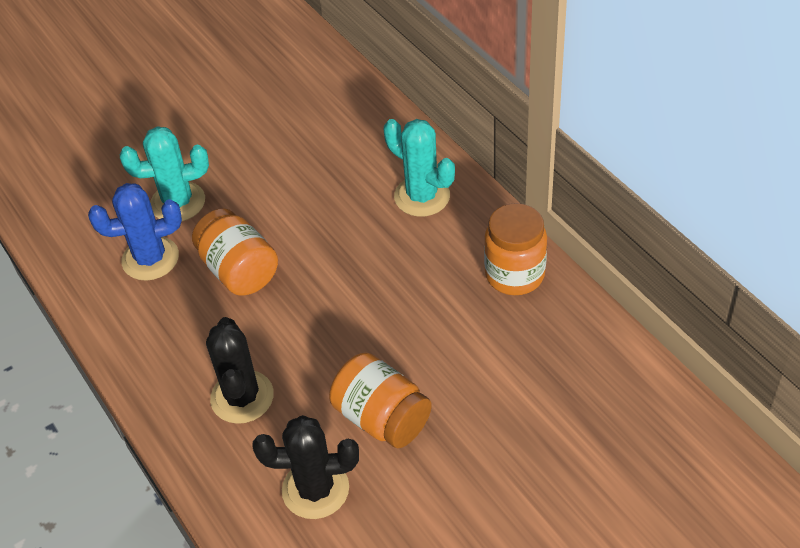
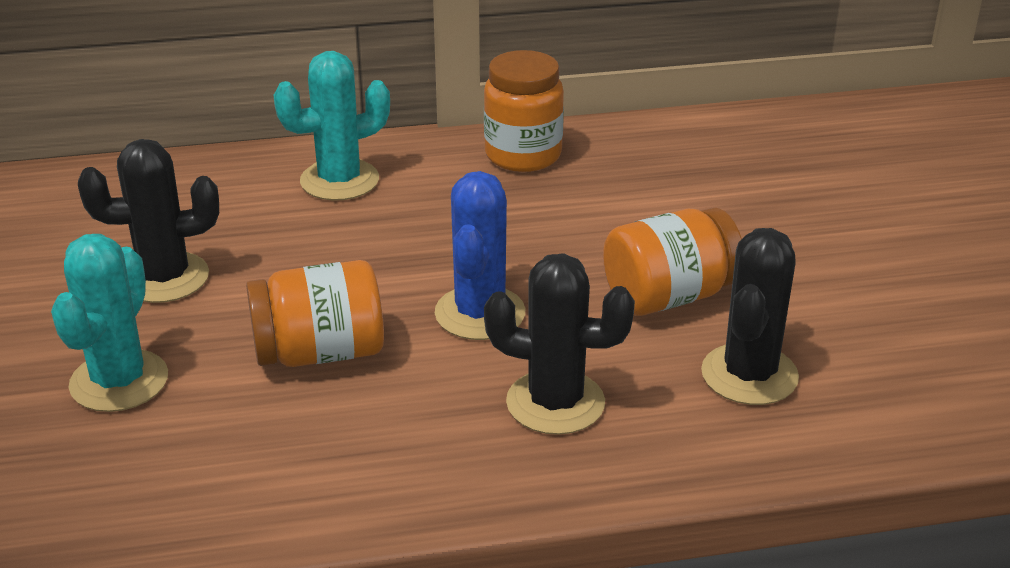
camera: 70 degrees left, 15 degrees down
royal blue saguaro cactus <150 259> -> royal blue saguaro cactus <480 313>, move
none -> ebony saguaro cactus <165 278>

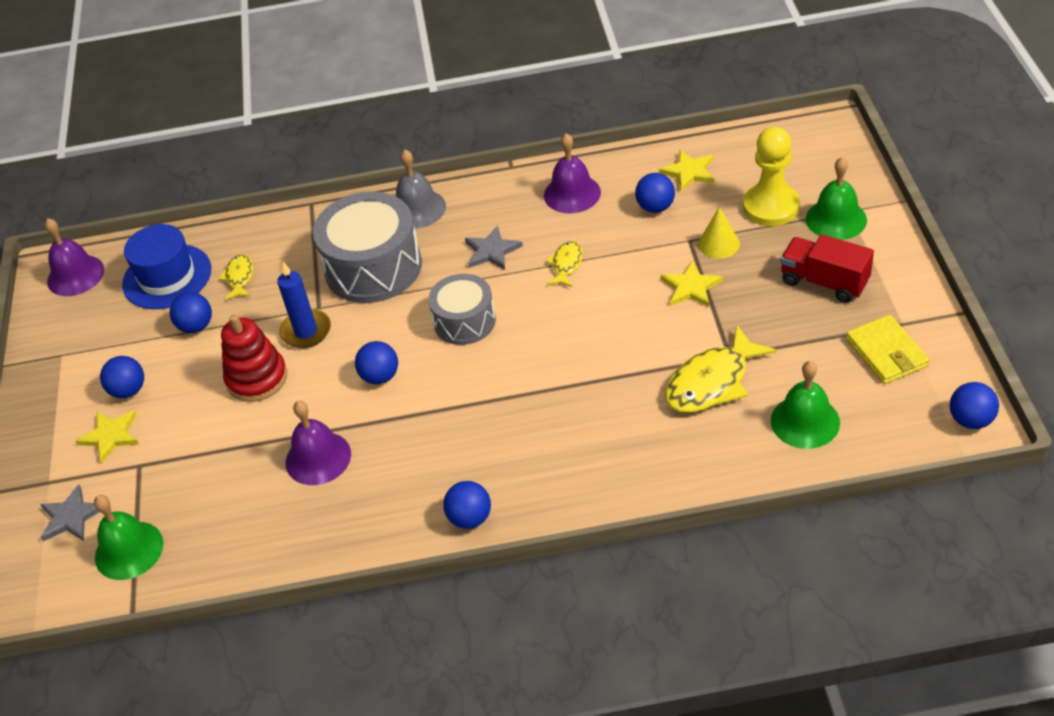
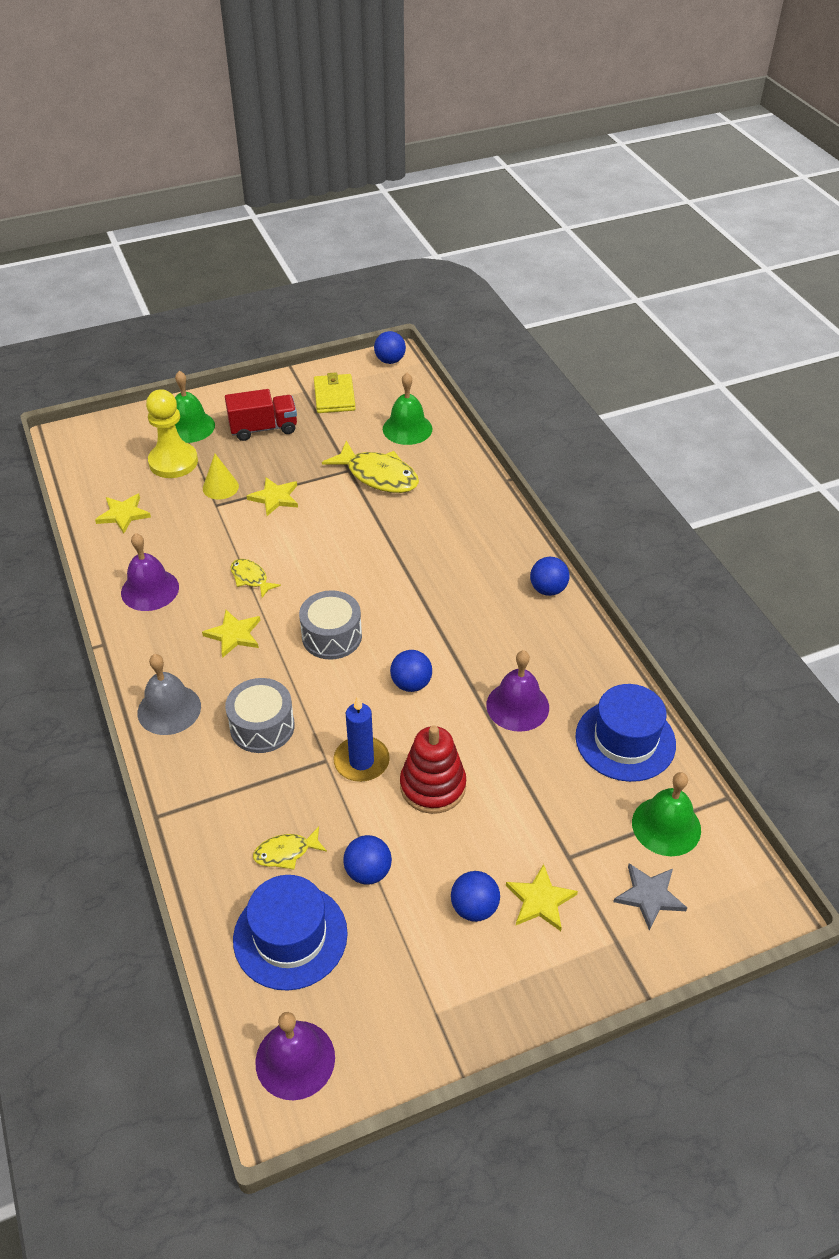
camera: 110 degrees left, 0 degrees up
royal blue ball <655 207> -> none
grey snare drum <373 267> -> grey snare drum <262 726>, x0.61
grey five-pointed star <492 251> -> golden five-pointed star <234 635>
red toy truck <824 282> -> red toy truck <263 428>, 120 degrees counterclockwise
golden fish <566 264> -> golden fish <251 578>, 45 degrees clockwise
golden billfold <886 353> -> golden billfold <334 396>, 60 degrees counterclockwise
none -> royal blue top hat <625 740>

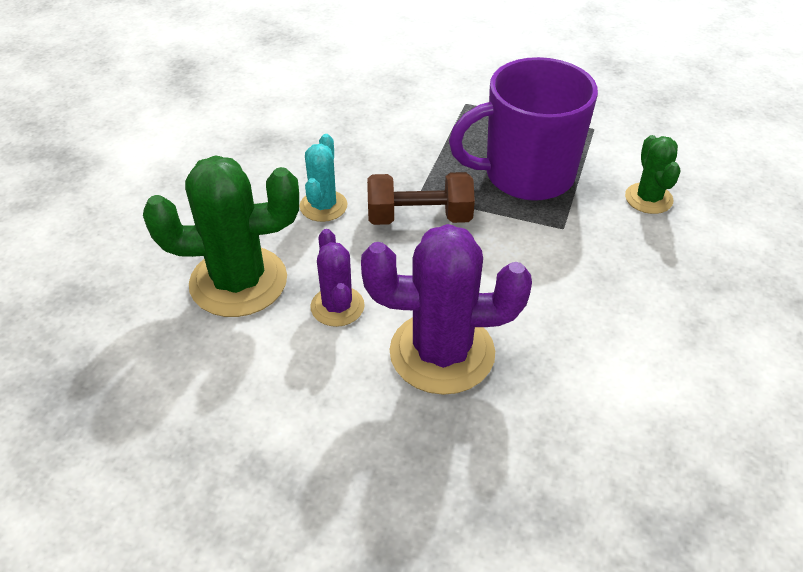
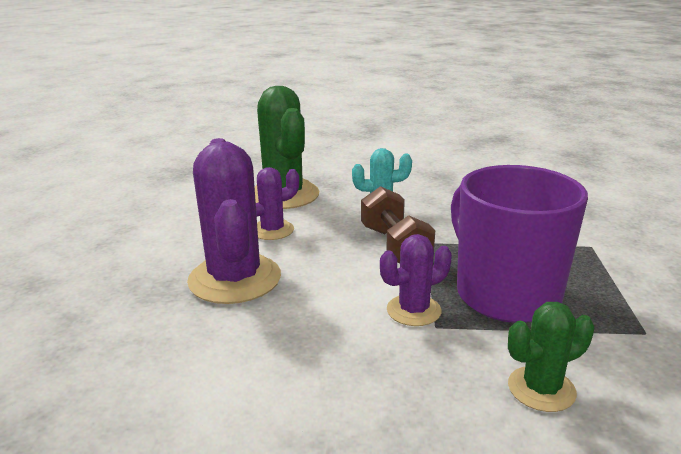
camera: 75 degrees right, 20 degrees down
none -> royal purple saguaro cactus <413 310>

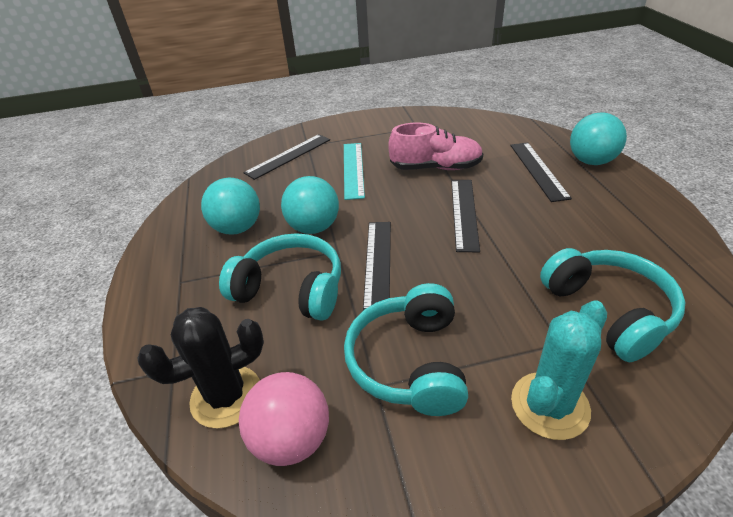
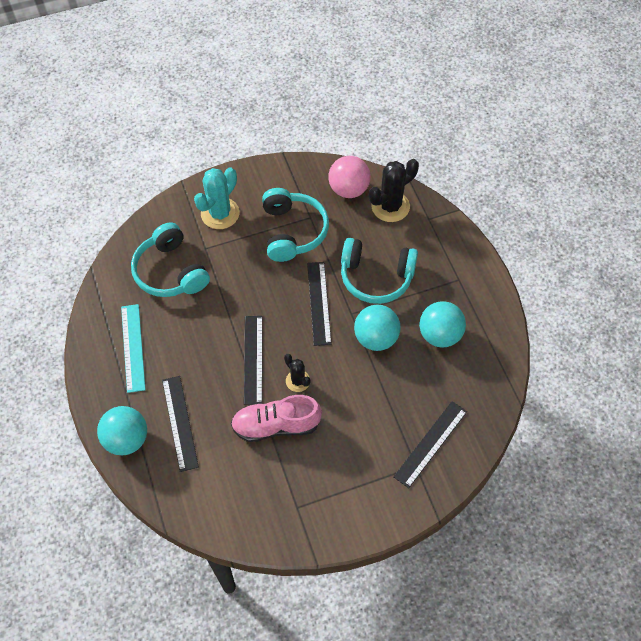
camera: 170 degrees right, 20 degrees up
teal measuring stick <353 169> -> teal measuring stick <133 347>, move
none -> ebony saguaro cactus <298 381>

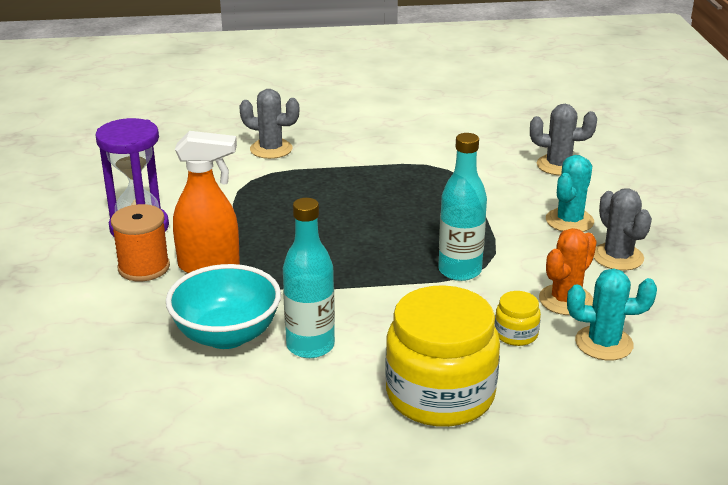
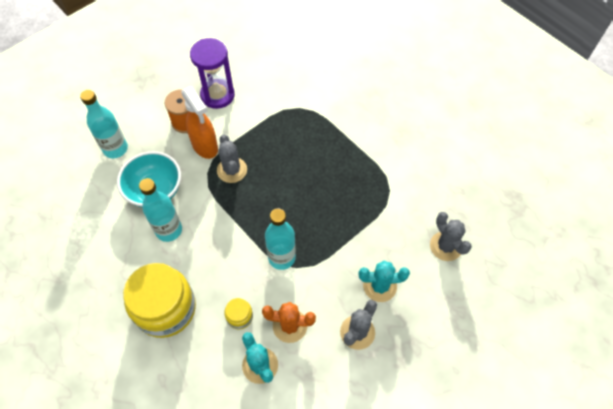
camera: 55 degrees right, 30 degrees up
grey saguaro cactus <271 149> -> grey saguaro cactus <232 170>, move
none -> teal drink bottle <115 149>

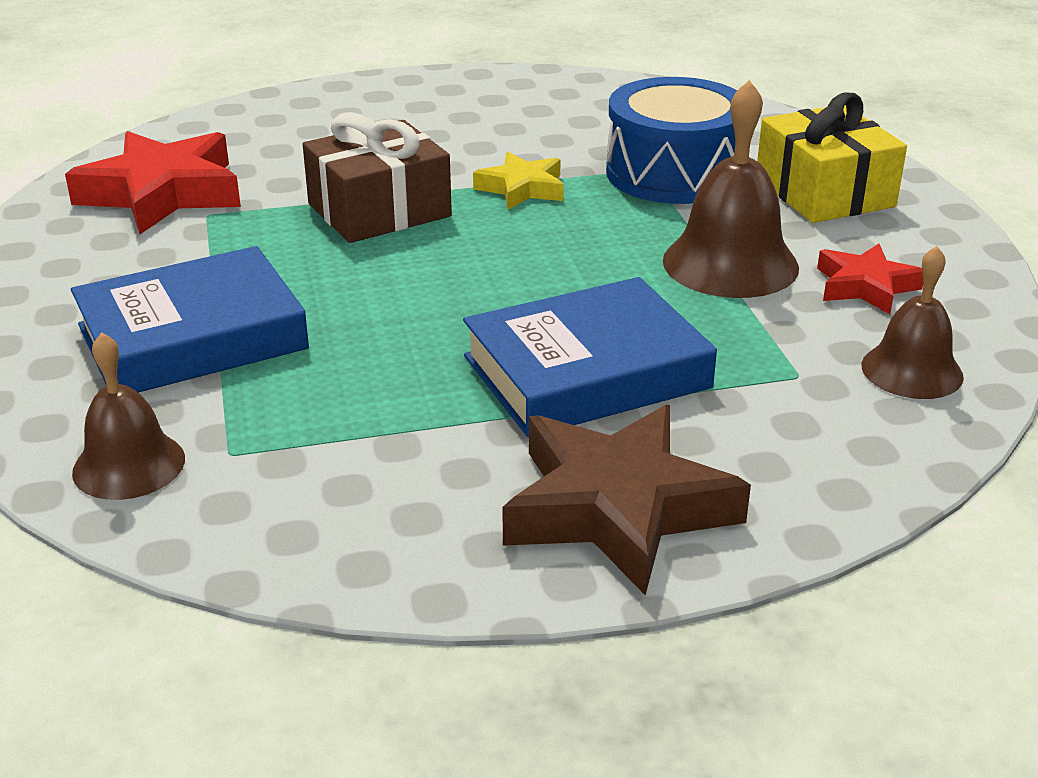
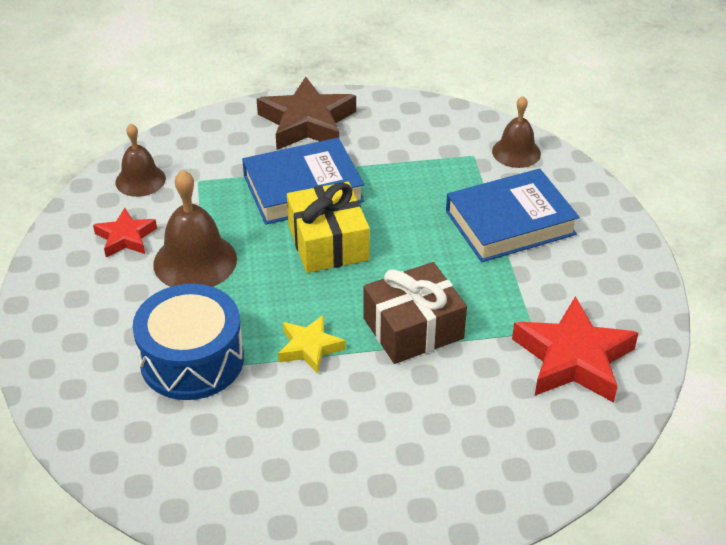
camera: 175 degrees left, 10 degrees up
golden wrapped gift <824 192> -> golden wrapped gift <328 243>, move

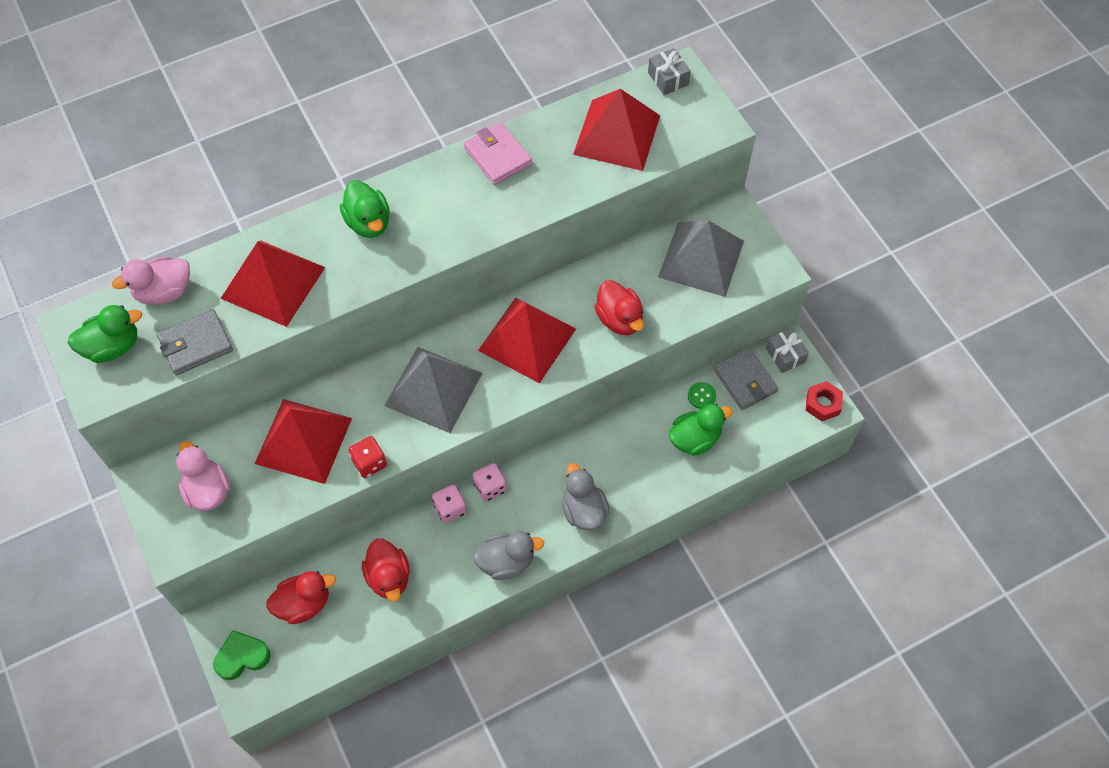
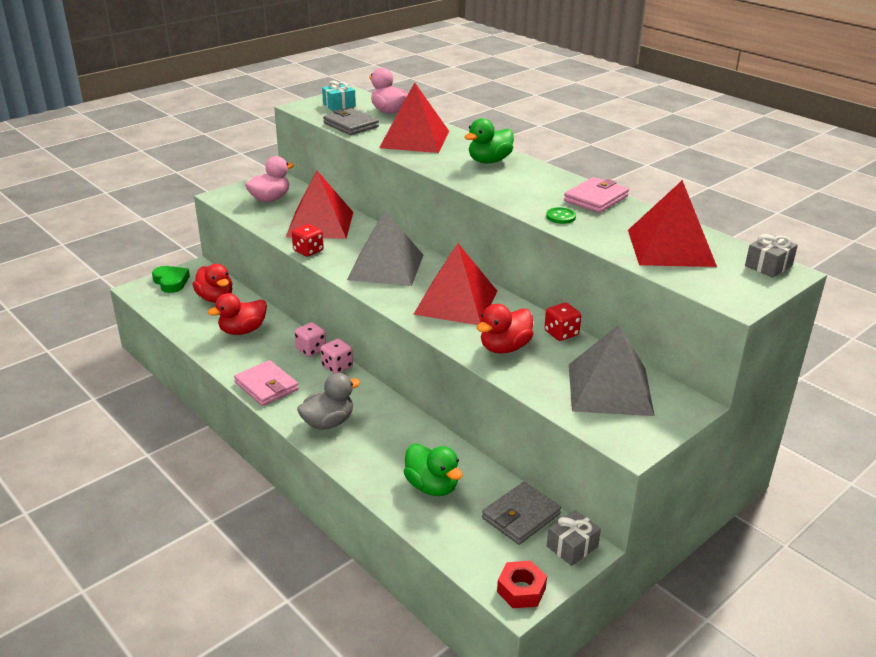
camera: 75 degrees right, 30 degrees down
green duck <113 346> -> teal wrapped gift <339 105>
green shirt button <701 396> -> green shirt button <560 217>, move
grey duck <506 562> -> rosy billfold <266 386>
none -> red die <561 333>

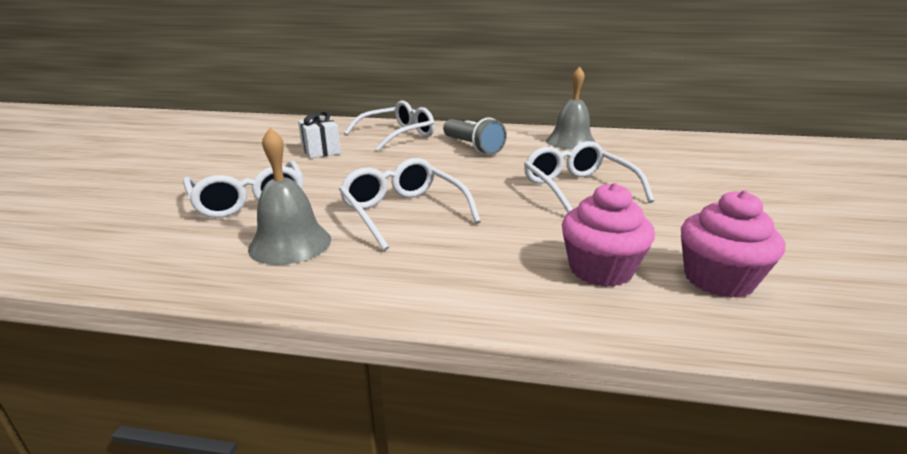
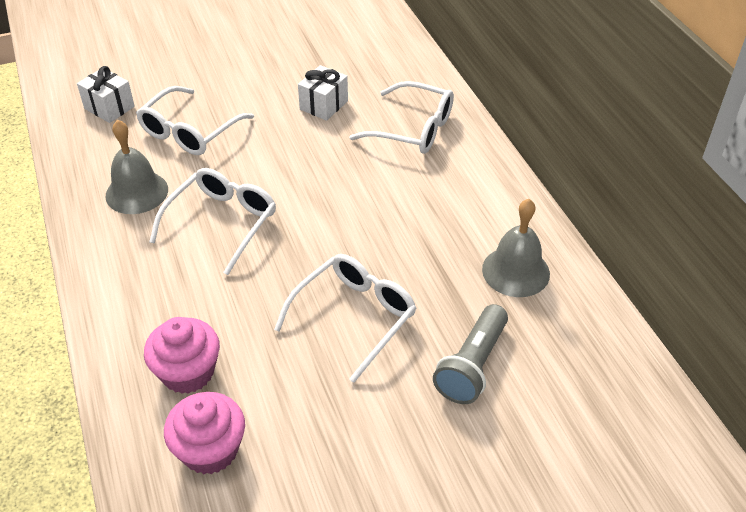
camera: 60 degrees right, 20 degrees up
grey torch <472 147> -> grey torch <472 365>, move
none -> pure white wrapped gift <109 107>

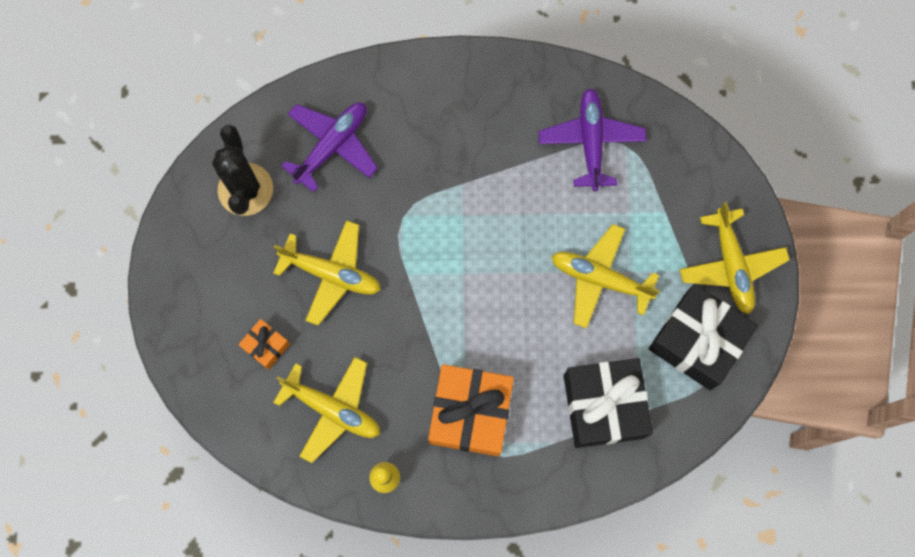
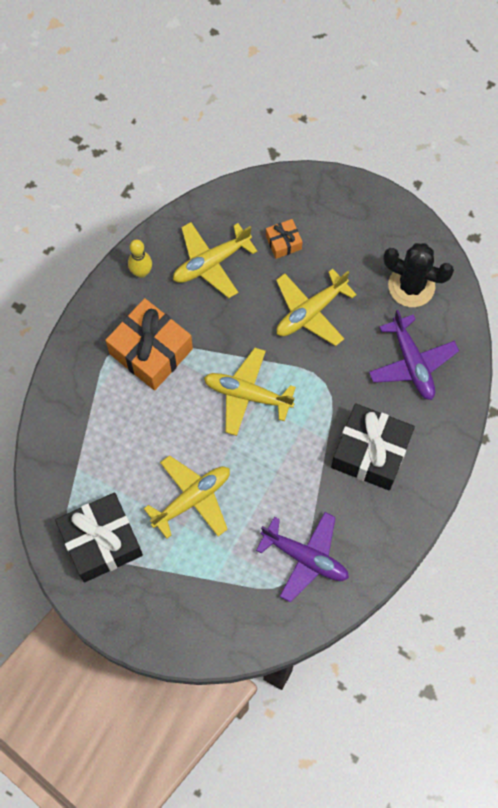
camera: 120 degrees right, 5 degrees down
golden plane <731 265> -> golden plane <247 394>, move
ebony wrapped gift <604 406> -> ebony wrapped gift <370 452>, move

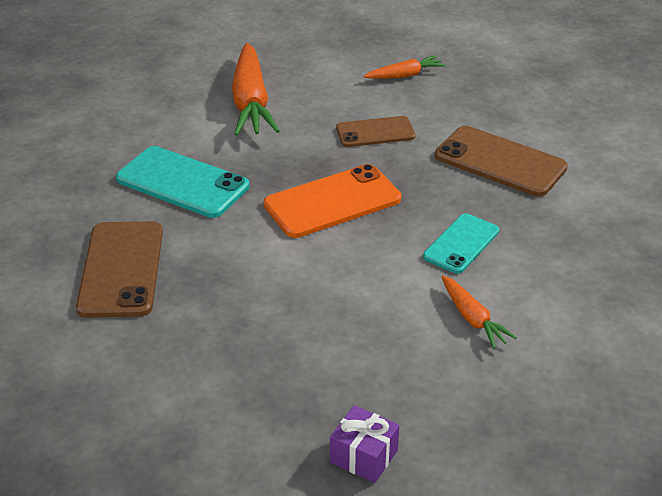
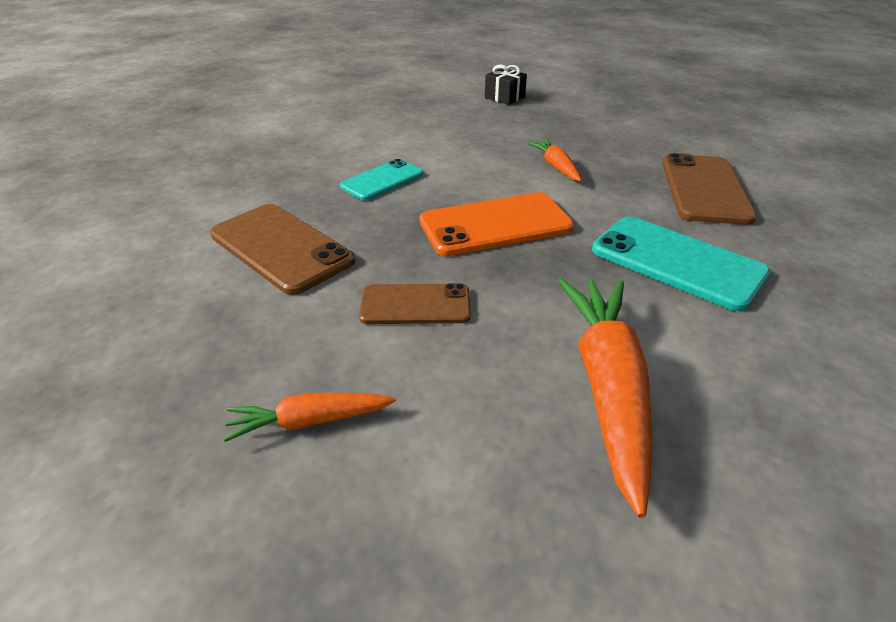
camera: 170 degrees left, 0 degrees up
bright orange toy carrot <472 318> -> bright orange toy carrot <555 166>, move
royal purple wrapped gift <364 456> -> ebony wrapped gift <504 97>

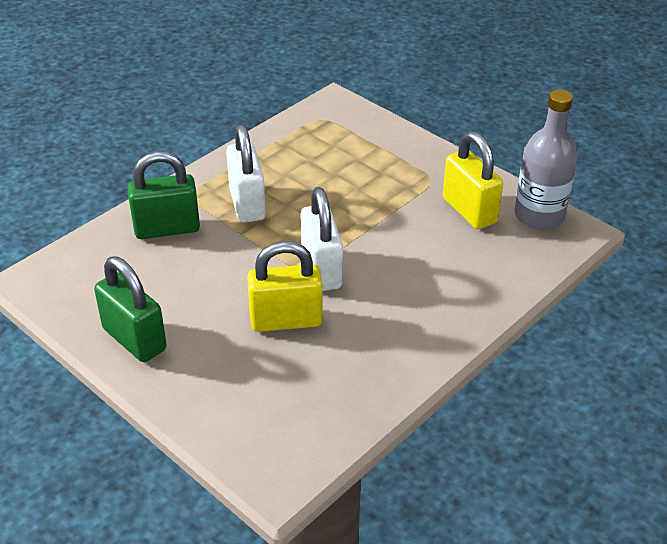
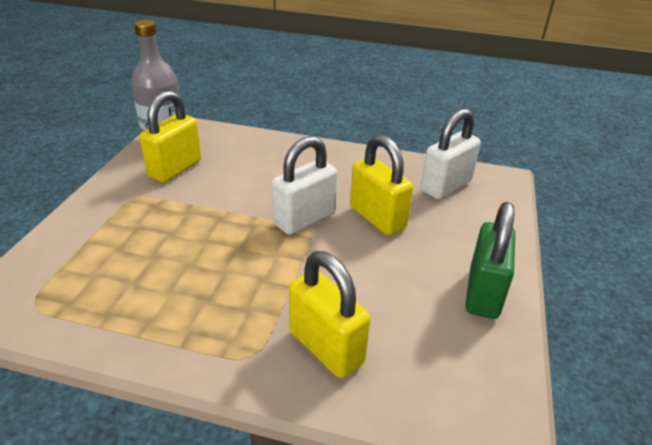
camera: 120 degrees left, 5 degrees down
pure white lock <247 204> -> pure white lock <446 186>, move
green lock <167 228> -> golden lock <326 347>

